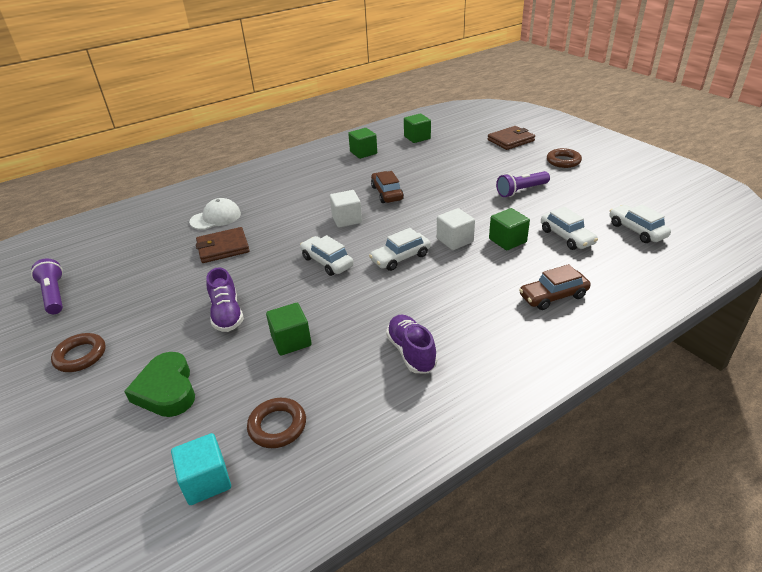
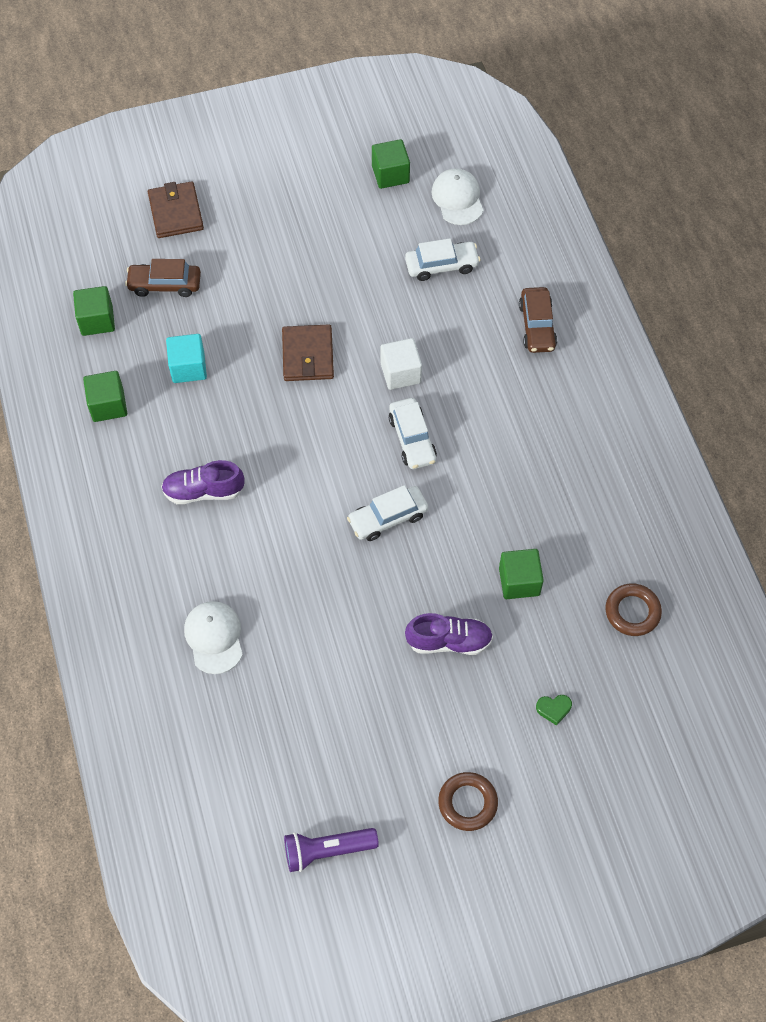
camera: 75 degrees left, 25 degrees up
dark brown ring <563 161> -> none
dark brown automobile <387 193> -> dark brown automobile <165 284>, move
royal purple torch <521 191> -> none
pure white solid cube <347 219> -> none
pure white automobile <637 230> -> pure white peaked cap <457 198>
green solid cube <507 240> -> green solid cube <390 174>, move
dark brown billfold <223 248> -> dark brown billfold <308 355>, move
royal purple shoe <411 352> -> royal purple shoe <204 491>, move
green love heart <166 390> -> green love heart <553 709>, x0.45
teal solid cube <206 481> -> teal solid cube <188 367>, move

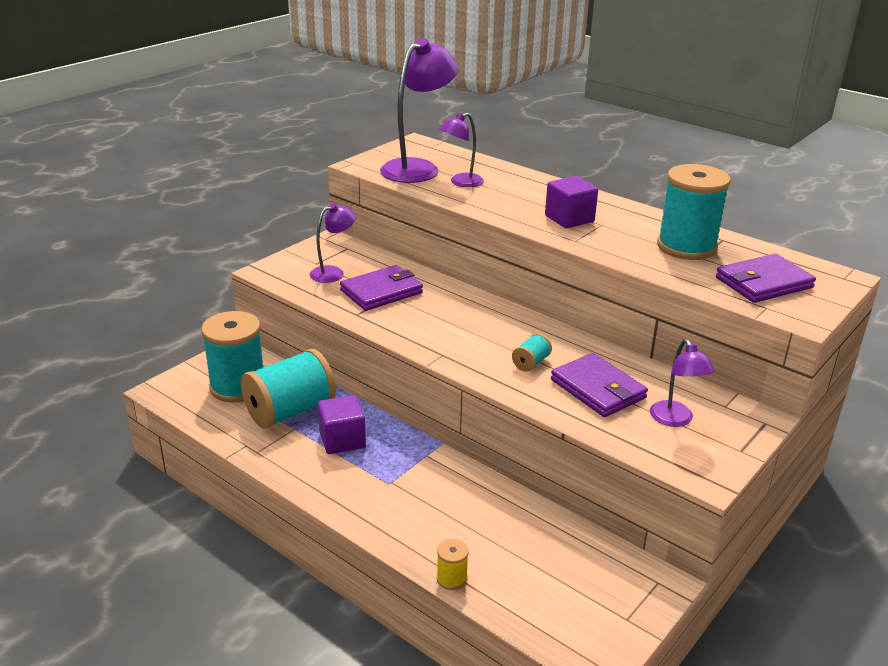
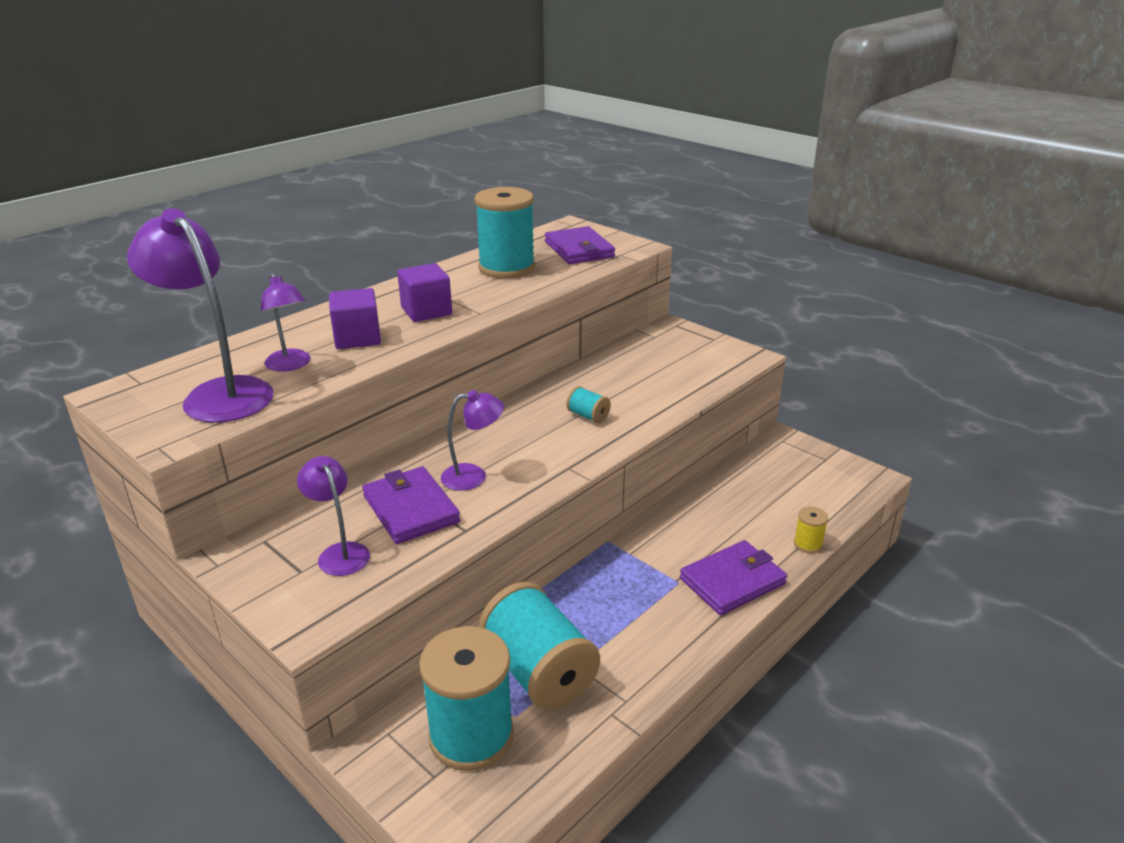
camera: 85 degrees left, 0 degrees up
royal purple lamp <675 420> -> royal purple lamp <473 476>, move
royal purple billfold <598 389> -> royal purple billfold <732 581>, move
royal purple solid cube <342 440> -> royal purple solid cube <357 338>, move

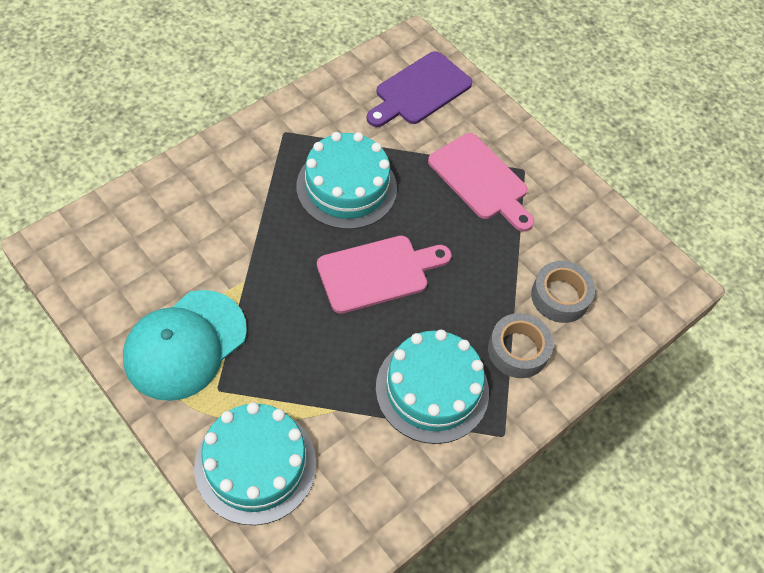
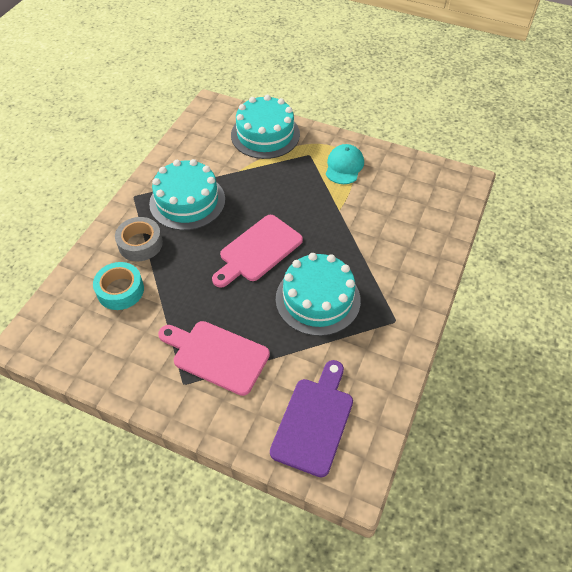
camera: 160 degrees right, 5 degrees down
grey sticky tape <560 296> -> teal sticky tape <120 290>
teal peaked cap <185 344> -> teal peaked cap <344 166>, x0.60

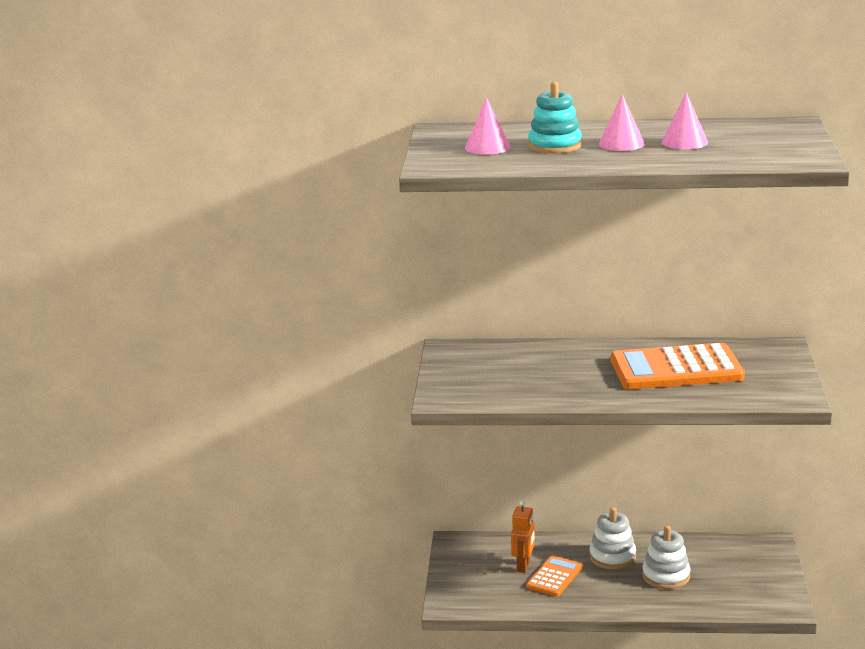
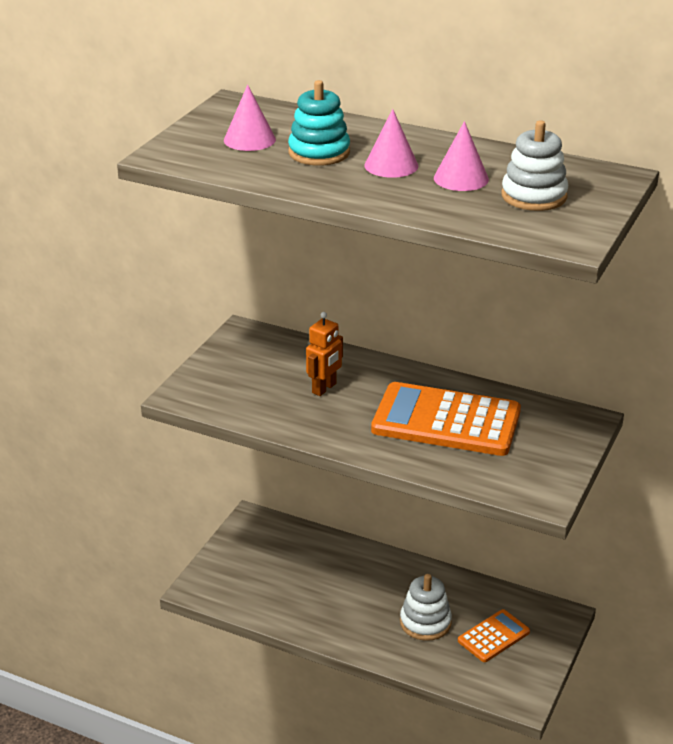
camera: 20 degrees right, 10 degrees up
bright orange toy robot <523 566> -> bright orange toy robot <324 388>, move
pure white ring stacker <612 557> -> pure white ring stacker <534 196>, move
bright orange pocket calculator <554 577> -> bright orange pocket calculator <493 636>, move

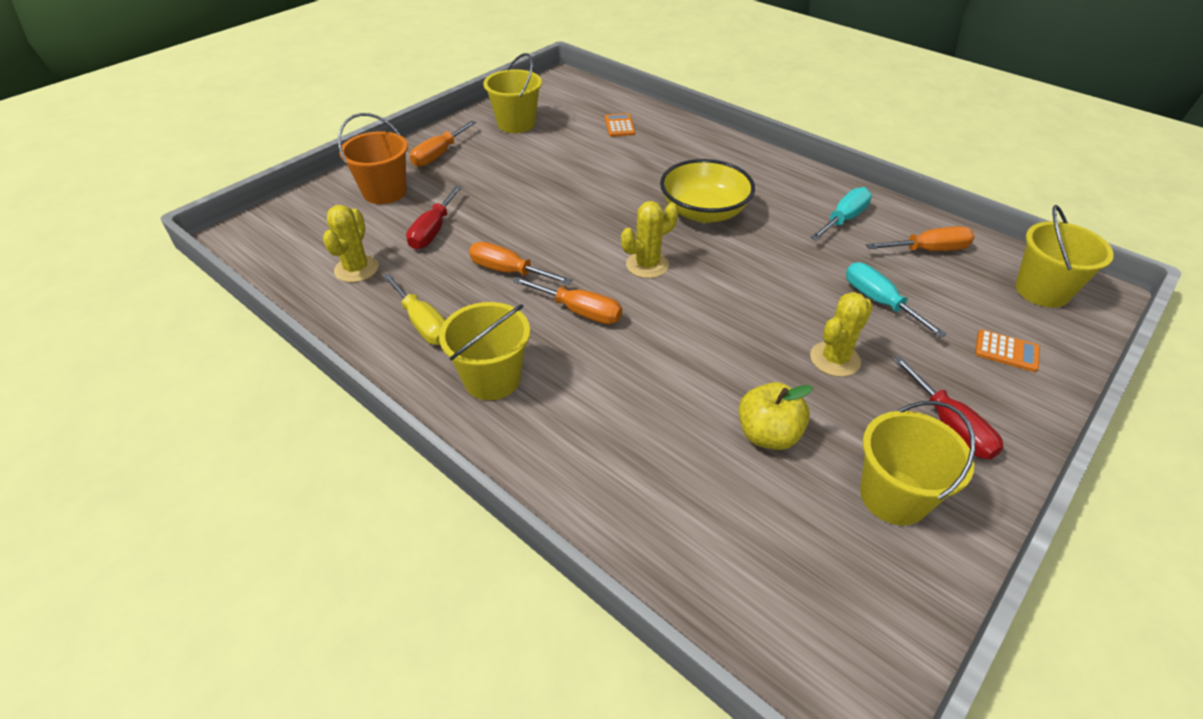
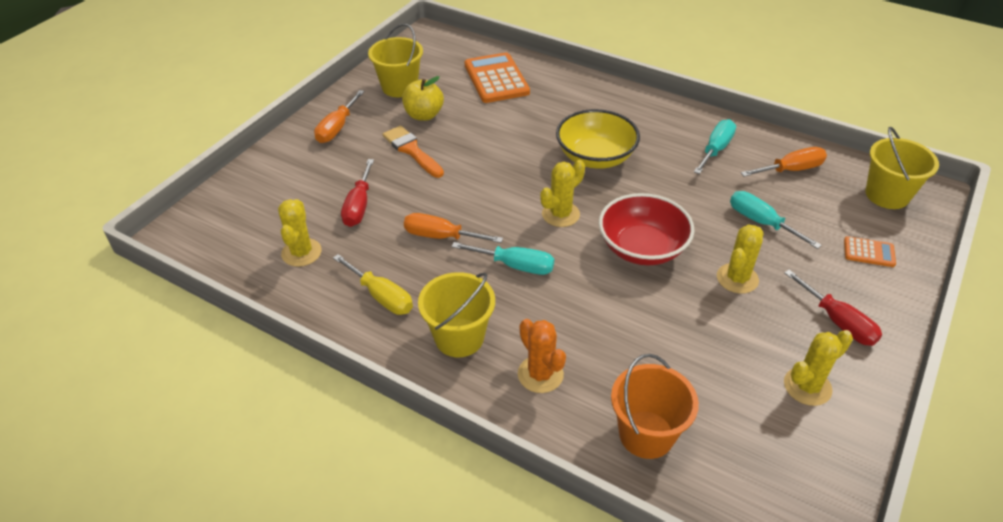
camera: 10 degrees left, 0 degrees up
bright orange bucket <385 192> -> bright orange bucket <646 434>, move
bright orange pocket calculator <619 126> -> bright orange pocket calculator <496 79>, x2.00
bright orange screwdriver <580 311> -> teal screwdriver <515 266>
golden toy apple <768 435> -> golden toy apple <424 115>, move
golden bucket <893 496> -> golden saguaro cactus <807 386>
none -> bright orange paint brush <411 150>
none -> red serving bowl <642 248>
none -> bright orange saguaro cactus <540 374>

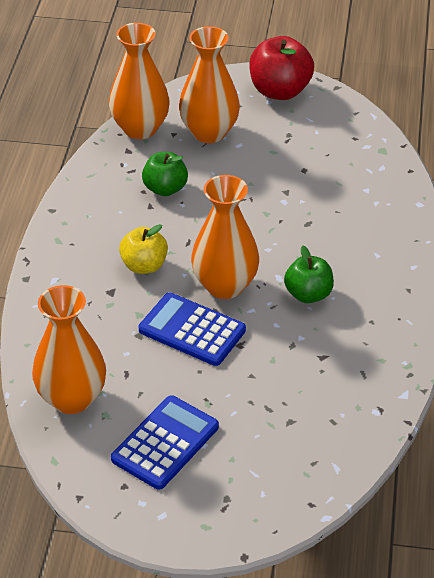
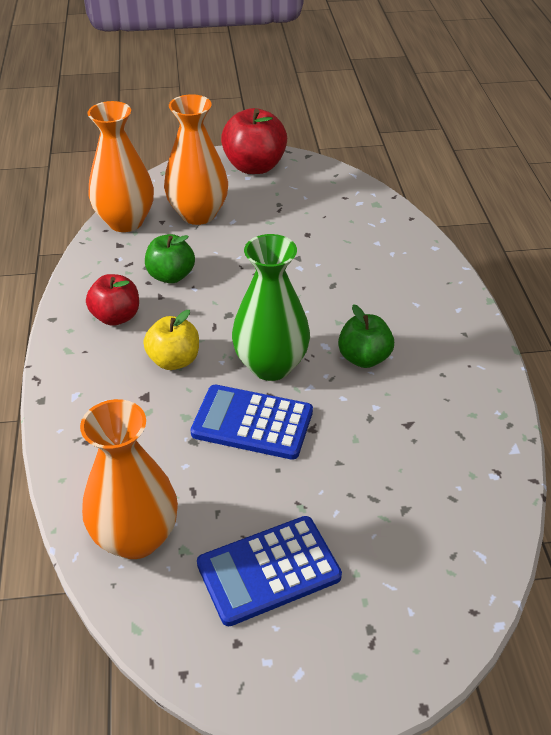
camera: 15 degrees left, 0 degrees up
bright orange vase <225 286> -> green vase <271 365>
royal blue pocket calculator <165 443> -> royal blue pocket calculator <269 571>, 135 degrees counterclockwise
none -> red toy apple <116 317>

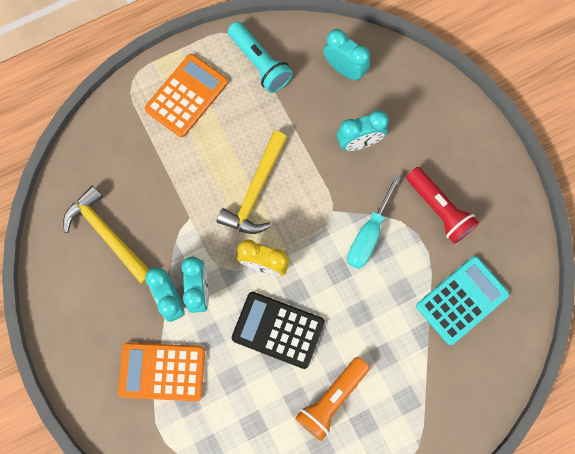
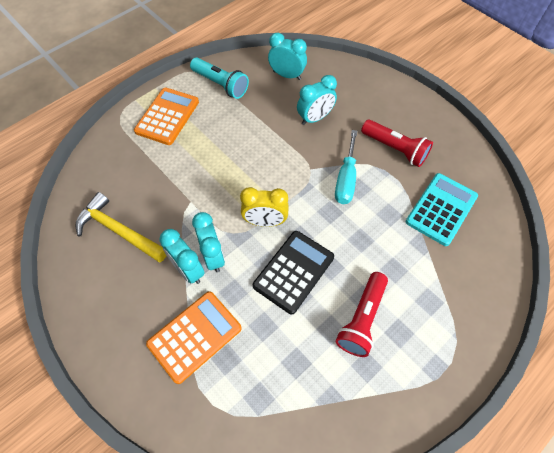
camera: 15 degrees left, 15 degrees down
golden hammer <255 191> -> none
ebony pocket calculator <278 330> -> ebony pocket calculator <293 271>, 120 degrees clockwise
bright orange pocket calculator <162 371> -> bright orange pocket calculator <194 336>, 150 degrees clockwise
bright orange torch <331 399> -> red torch <362 319>

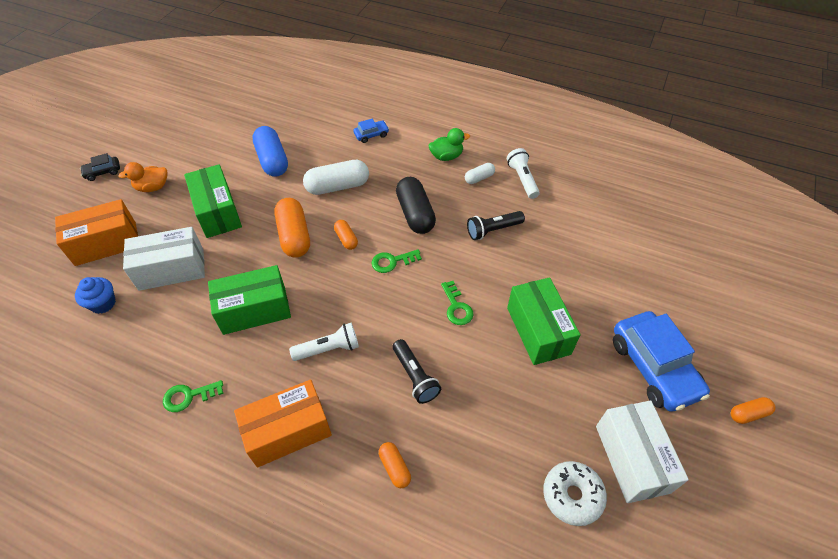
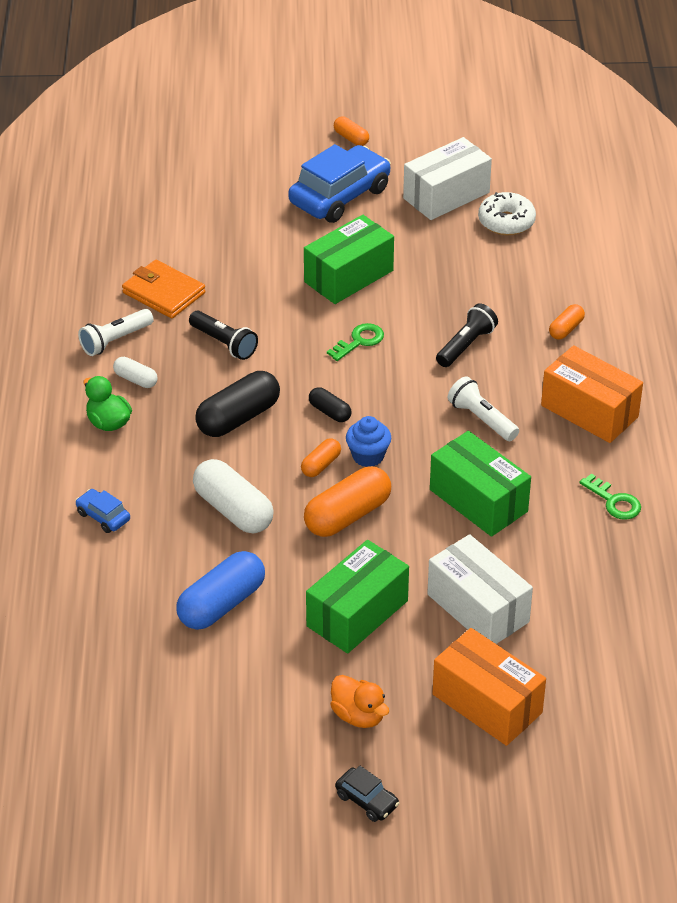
camera: 115 degrees left, 10 degrees down
green door key <392 261> -> ebony capsule <329 412>
royal blue fairy cake <103 303> -> royal blue fairy cake <368 456>, move
none -> bright orange billfold <164 293>

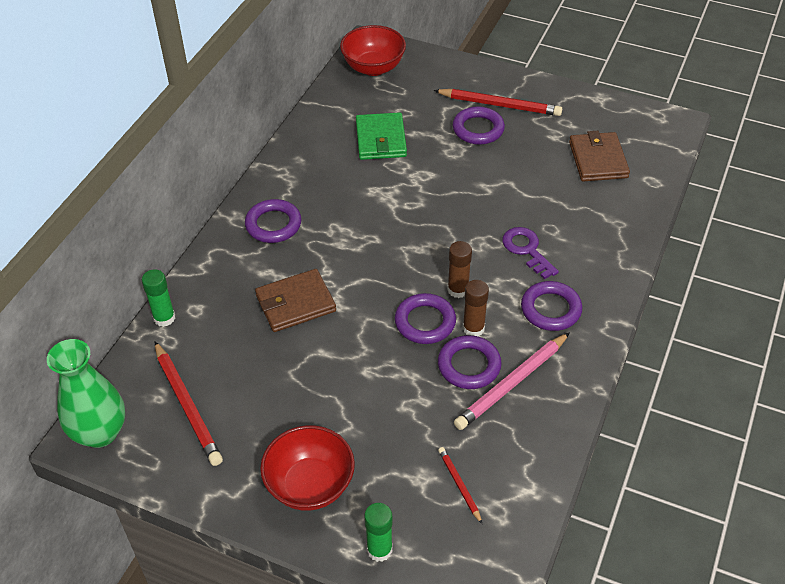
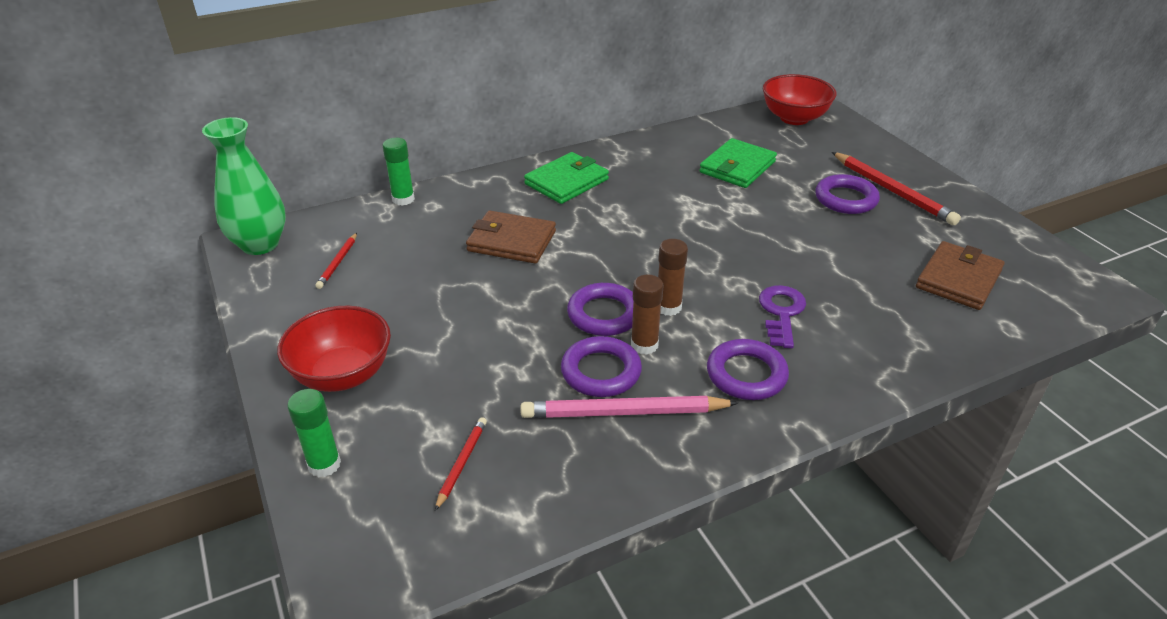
camera: 40 degrees right, 10 degrees down
royal purple ring <273 224> -> green billfold <566 182>
red pencil <187 405> -> red pencil <338 262>, x0.52

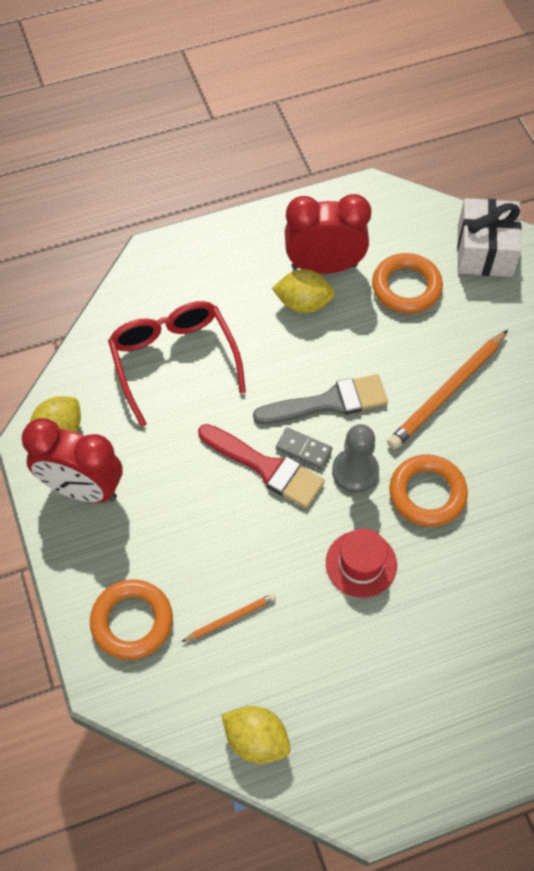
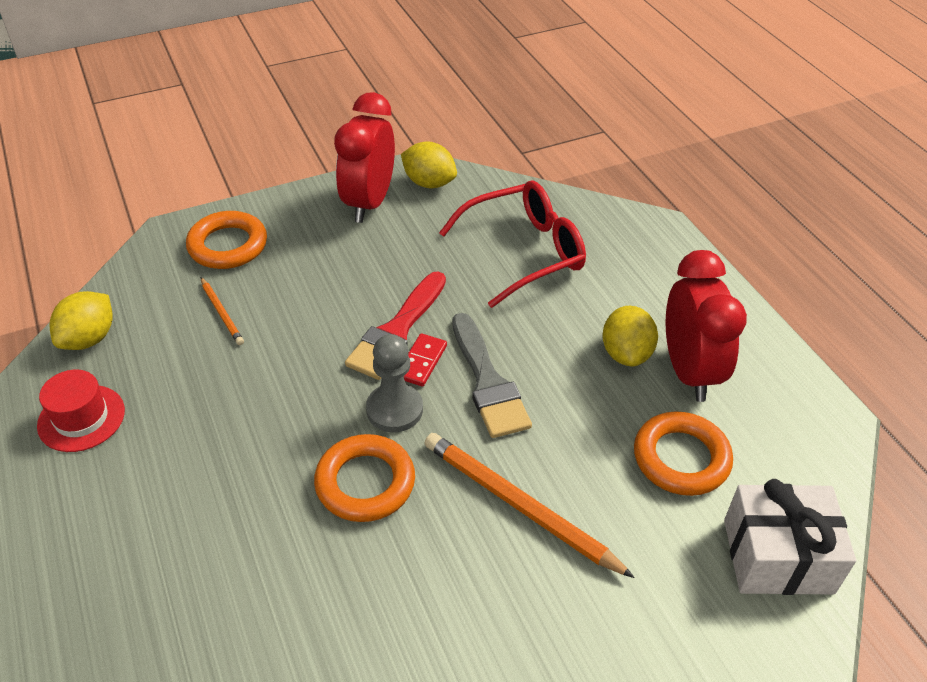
camera: 85 degrees right, 15 degrees down
grey domino piece <304 449> -> red domino piece <422 362>
red top hat <361 564> -> red top hat <81 418>, move

